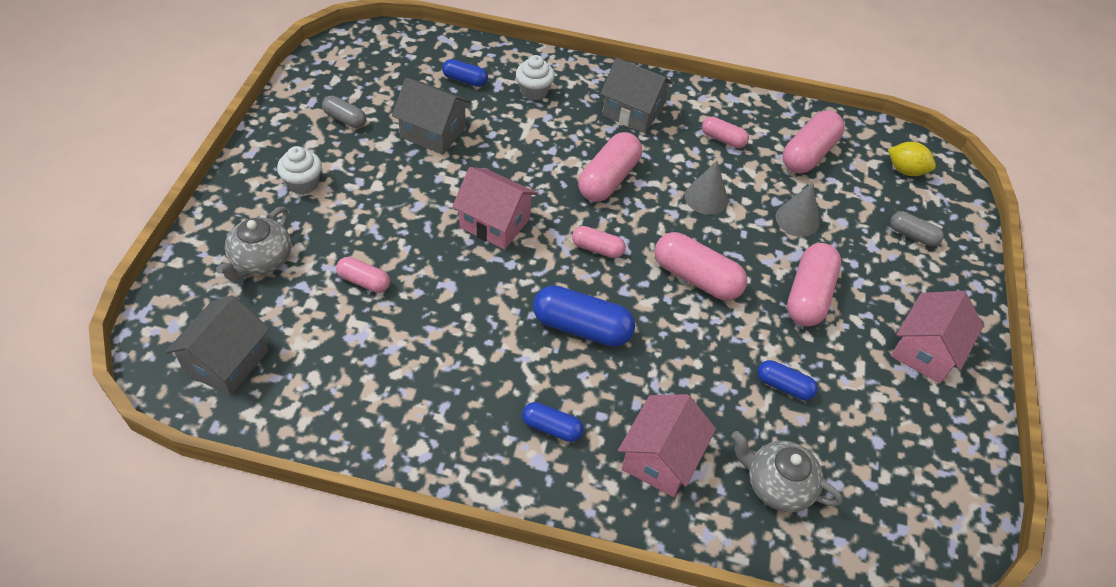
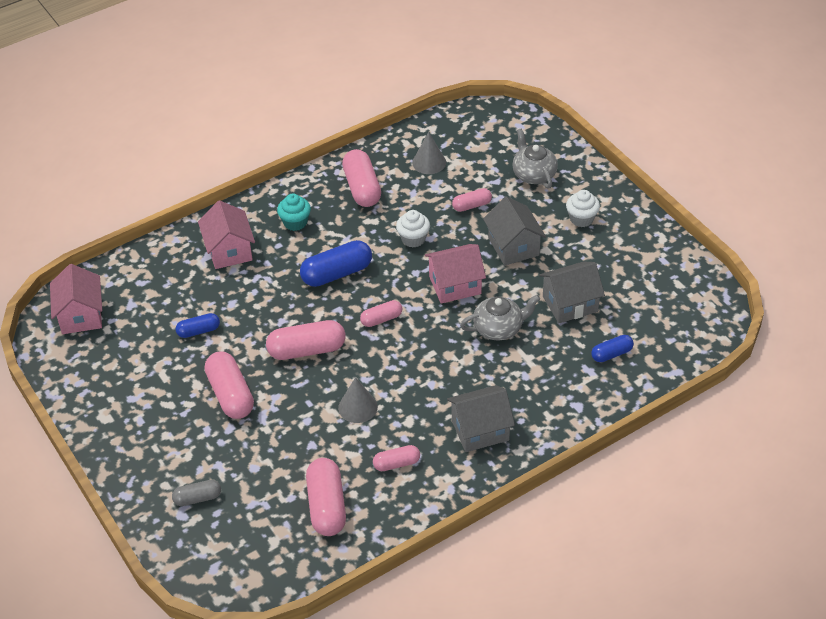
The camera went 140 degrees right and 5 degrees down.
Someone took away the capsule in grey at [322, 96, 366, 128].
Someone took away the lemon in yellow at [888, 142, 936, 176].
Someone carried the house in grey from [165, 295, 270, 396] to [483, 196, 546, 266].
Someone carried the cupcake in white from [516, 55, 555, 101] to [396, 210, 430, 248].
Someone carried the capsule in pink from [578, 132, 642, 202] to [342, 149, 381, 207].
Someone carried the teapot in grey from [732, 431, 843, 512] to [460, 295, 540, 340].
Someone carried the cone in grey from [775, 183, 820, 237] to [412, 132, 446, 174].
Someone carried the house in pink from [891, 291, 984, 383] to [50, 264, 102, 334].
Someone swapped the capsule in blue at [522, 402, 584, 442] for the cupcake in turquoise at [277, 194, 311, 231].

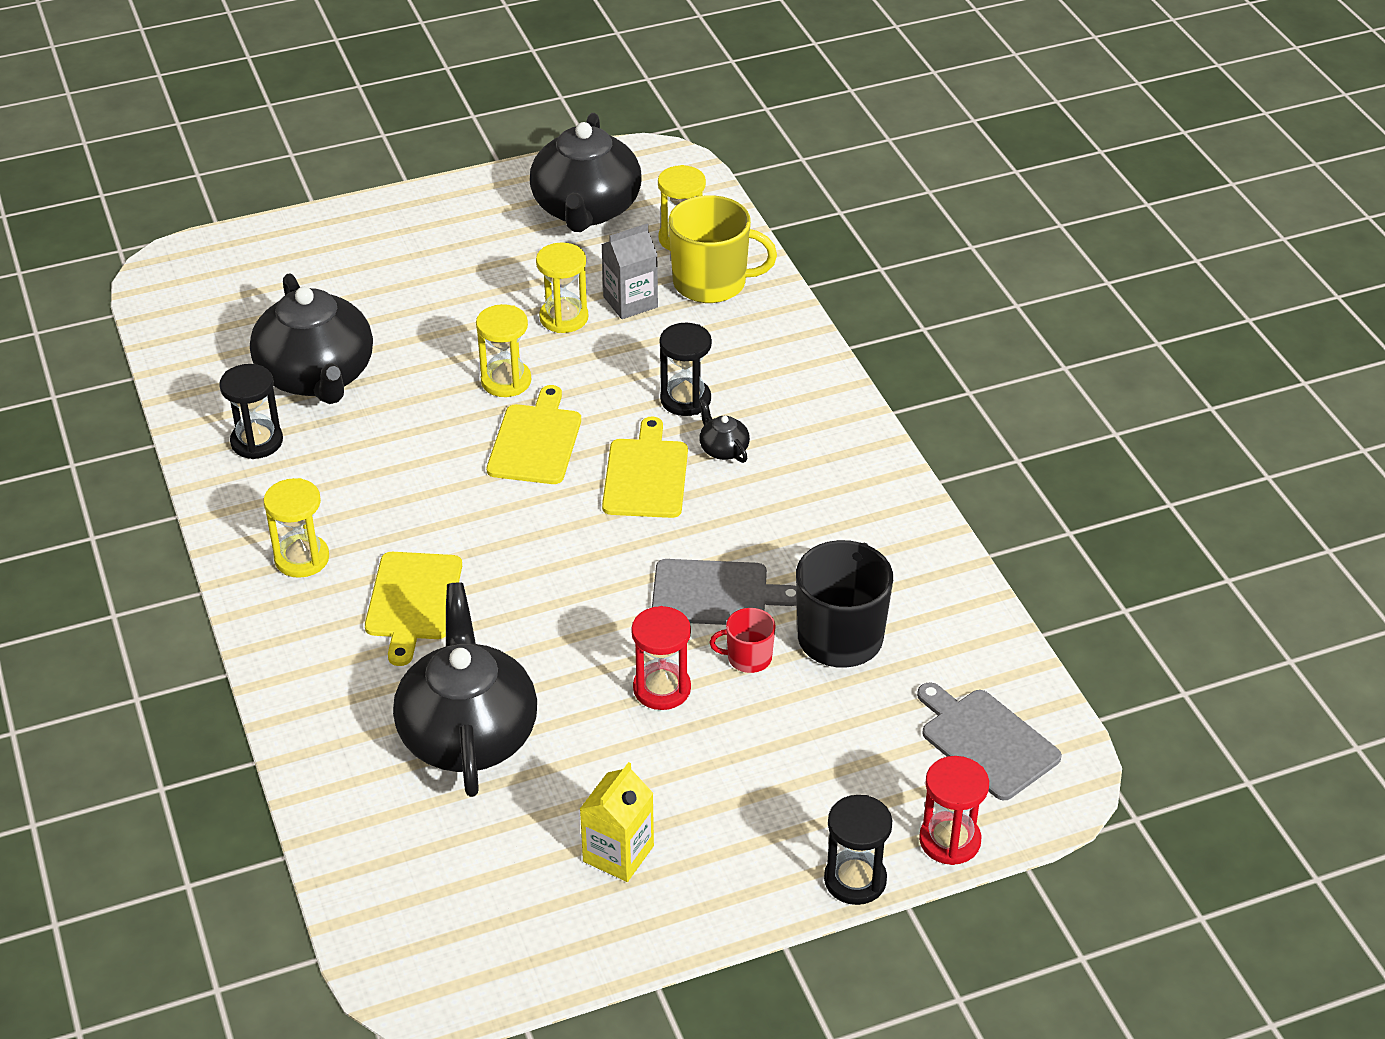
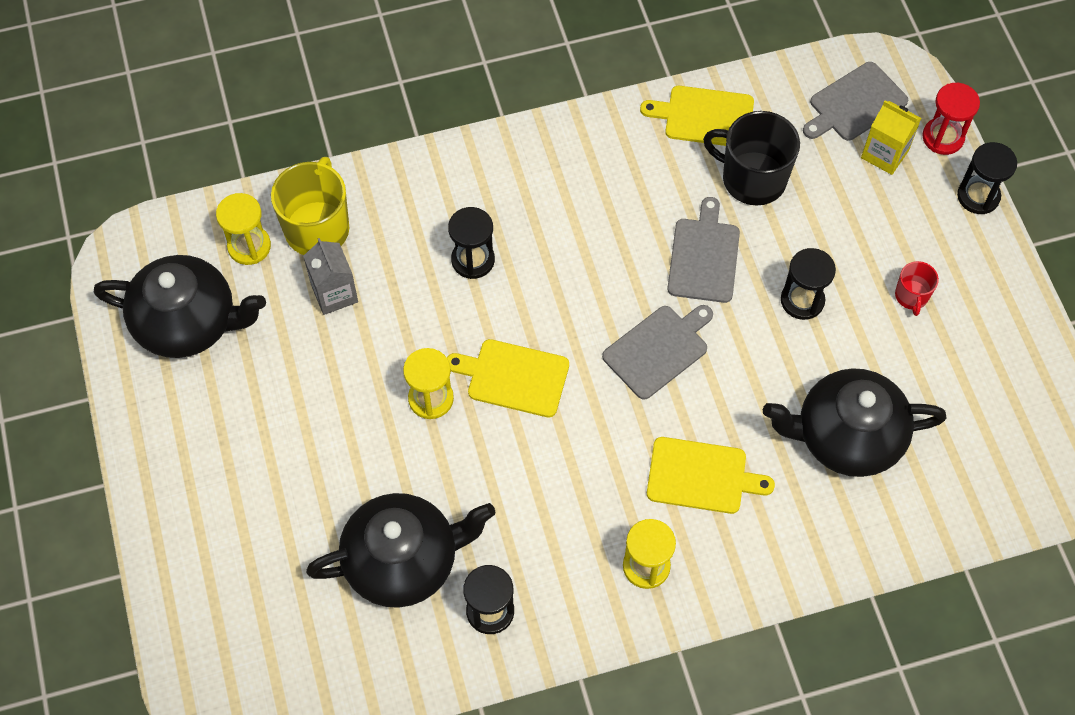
The camera went 85 degrees left and 20 degrees up.
Someone took away the hourglass in yellow at [536, 243, 588, 333].
Someone took away the teapot in black at [699, 399, 750, 463].
Someone put down the cutting board in grey at [602, 305, 713, 400].
Someone carried the carton in yellow from [580, 762, 654, 882] to [861, 101, 921, 175].
Someone carried the cutting board in yellow from [602, 417, 688, 518] to [640, 86, 754, 146].
Someone carried the mug in red from [710, 608, 776, 673] to [895, 261, 939, 316].
Someone repainted the hourglass in red at [631, 606, 691, 710], which became the hourglass in black at [781, 248, 836, 320].

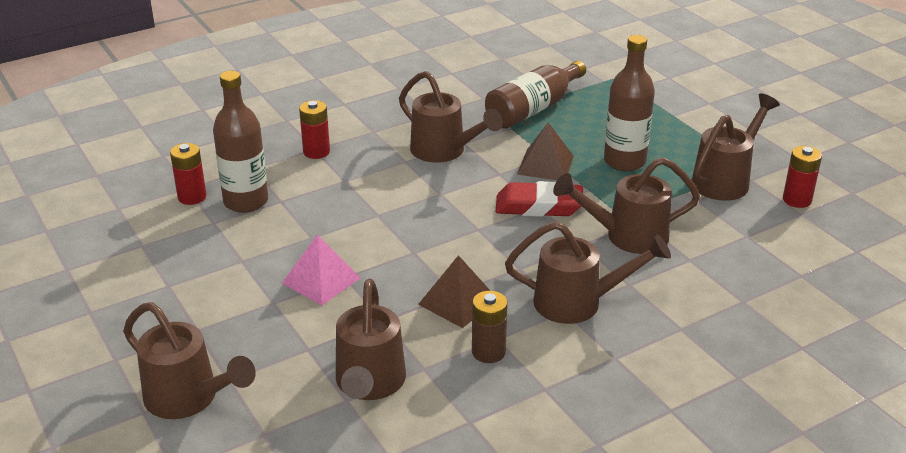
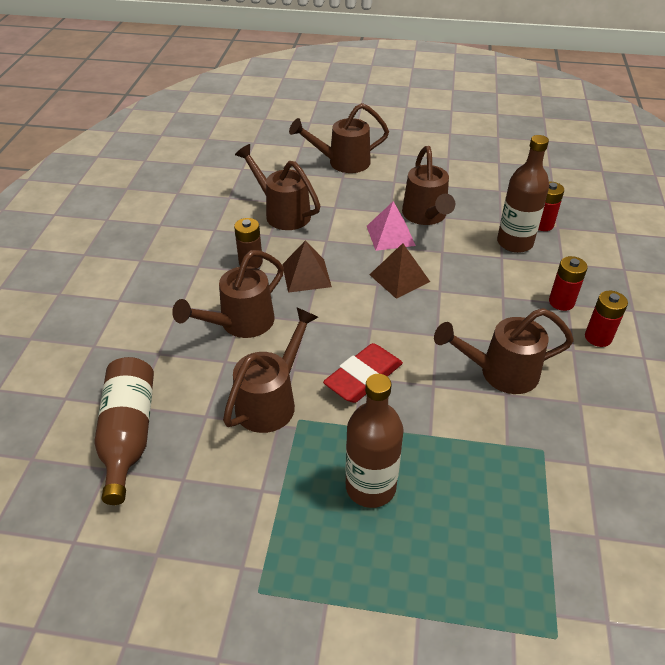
The camera went 130 degrees right and 10 degrees up.
Someone carried the bottle in brown from [485, 61, 586, 129] to [94, 357, 154, 505].
Someone carried the pyramid in brown from [517, 123, 574, 180] to [369, 243, 430, 299].
Someone carried the watering can in brown from [692, 94, 780, 201] to [402, 146, 455, 225].
Someone carried the battery in red from [783, 146, 822, 208] to [585, 291, 628, 347].

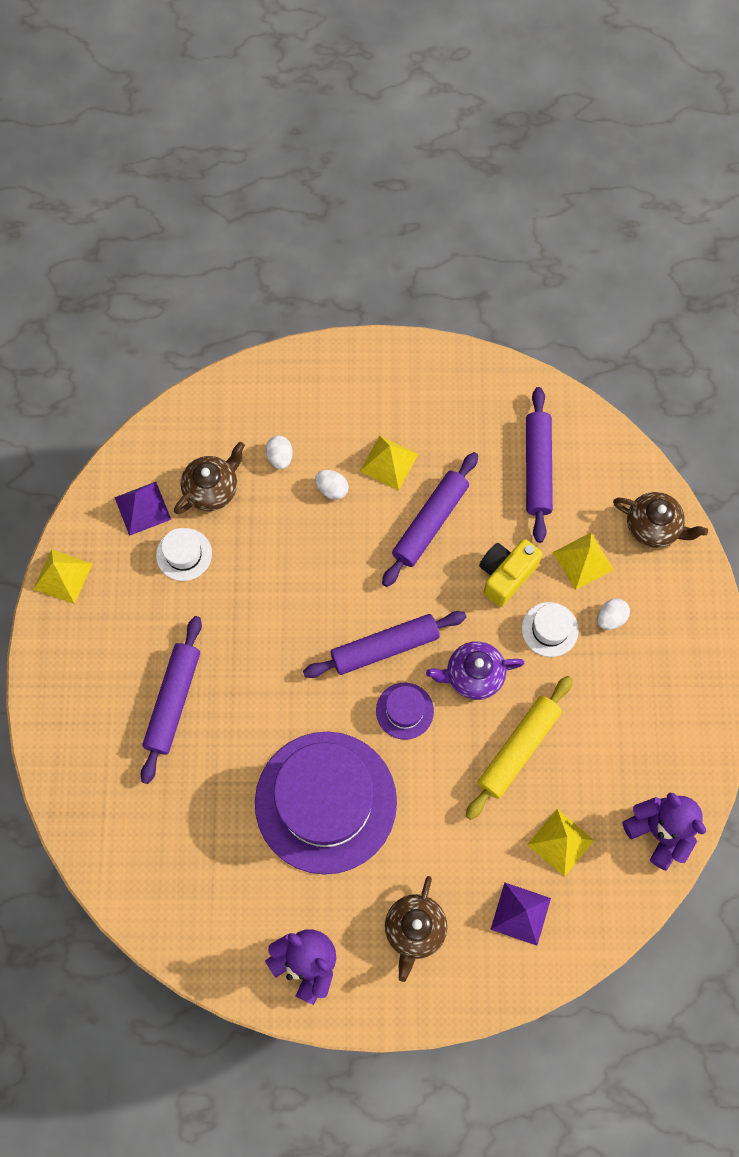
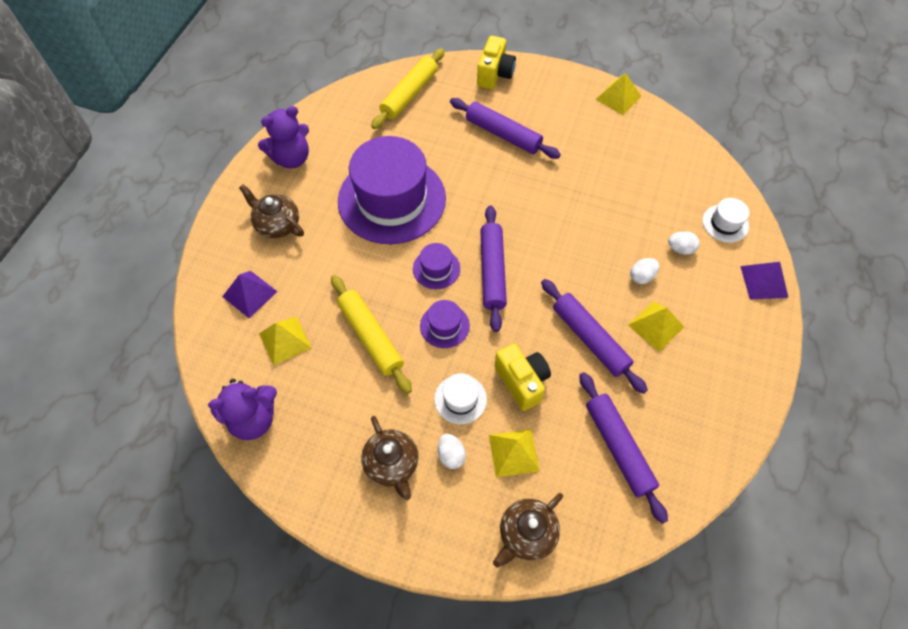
The camera went 110 degrees right and 10 degrees down.
Someone put down the rolling pin in yellow at [371, 48, 444, 129].
Someone put down the camera in yellow at [477, 36, 516, 89].
Someone carried the pyramid in purple from [114, 482, 171, 536] to [740, 262, 788, 299].
Someone carried the hat in white from [156, 528, 212, 581] to [702, 198, 749, 243].
Someone carried the teapot in brown from [174, 442, 245, 514] to [361, 416, 418, 500].
Someone swapped the teapot in purple at [426, 641, 524, 700] for the hat in purple at [420, 300, 470, 348].
Someone rotated the rolling pin in purple at [526, 387, 553, 543] by 45 degrees clockwise.

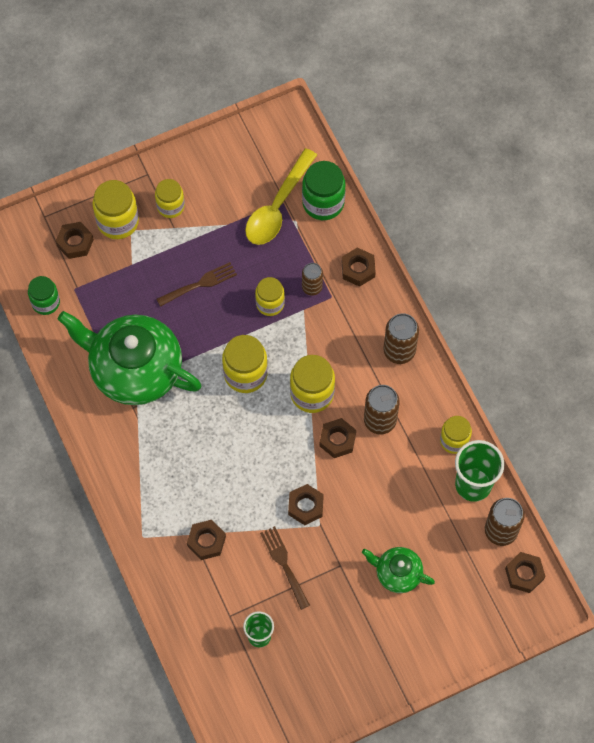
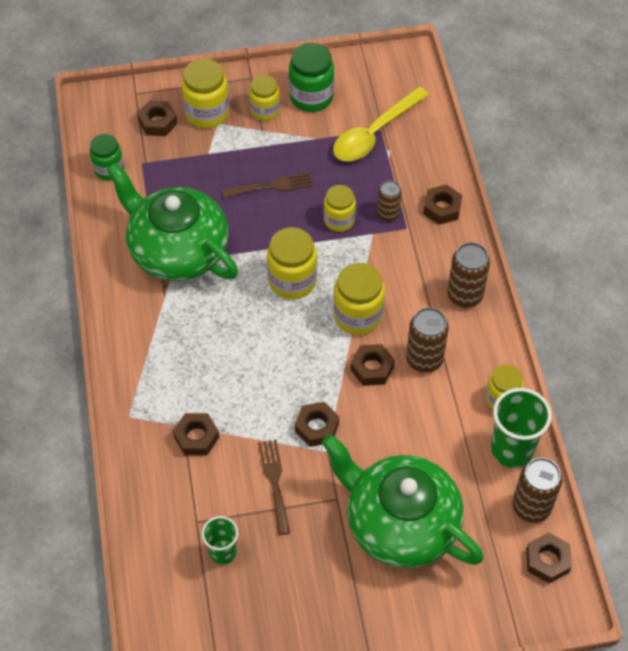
The camera went 15 degrees right and 10 degrees down.
Someone carried the jar in green from [302, 161, 345, 220] to [289, 43, 334, 112].
Someone scaled the teapot in green at [362, 547, 435, 593] by 2.07.

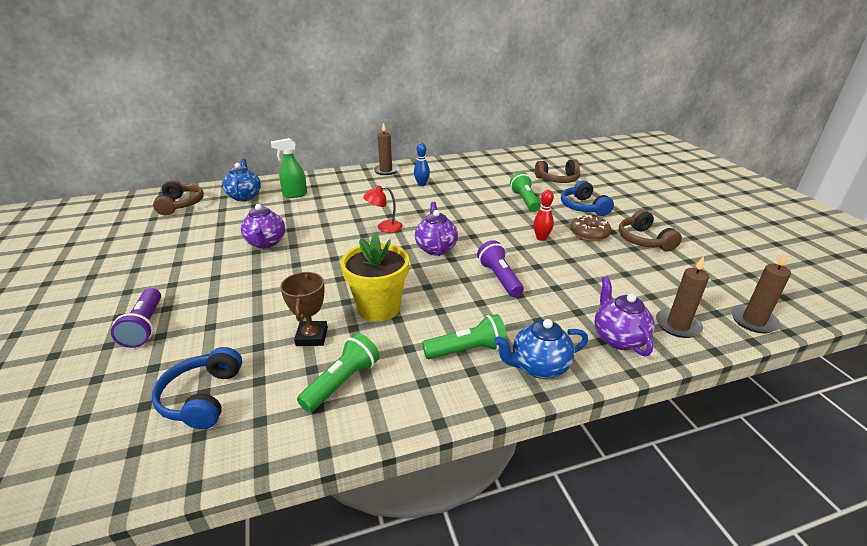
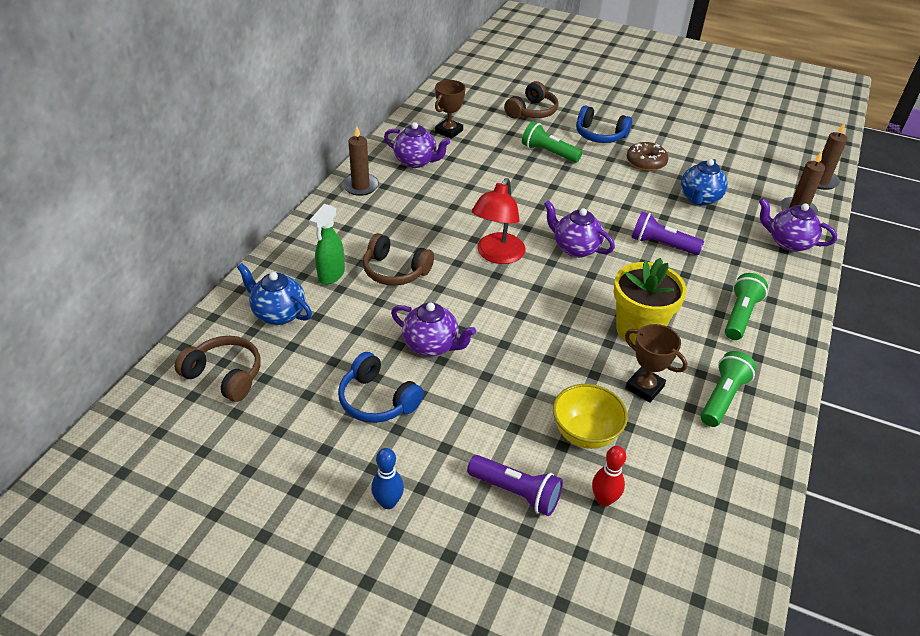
The camera went 50 degrees left and 10 degrees up.
Someone put down the teapot in purple at [384, 122, 450, 168].
Someone put down the trophy in brown at [435, 80, 466, 139].
Someone put down the bowl in yellow at [553, 384, 628, 449].
Someone carried the headphones in blue from [152, 347, 242, 429] to [338, 352, 424, 423].
Someone carried the bowling pin in blue from [414, 143, 430, 186] to [371, 448, 404, 509].
Someone carried the teapot in blue from [494, 319, 588, 379] to [681, 159, 728, 206].
Someone carried the bowling pin in red from [533, 190, 554, 241] to [592, 446, 626, 507].
Someone carried the headphones in brown from [619, 210, 682, 251] to [363, 233, 434, 286].
Someone rotated the flashlight in green at [297, 333, 380, 413] by 45 degrees clockwise.
Someone scaled the lamp in red at [363, 186, 403, 233] by 1.58.

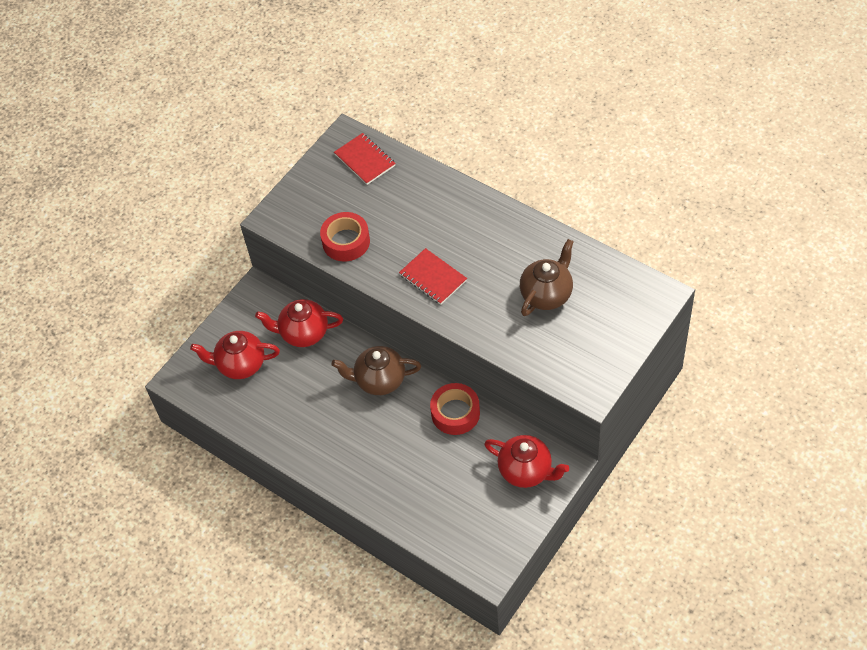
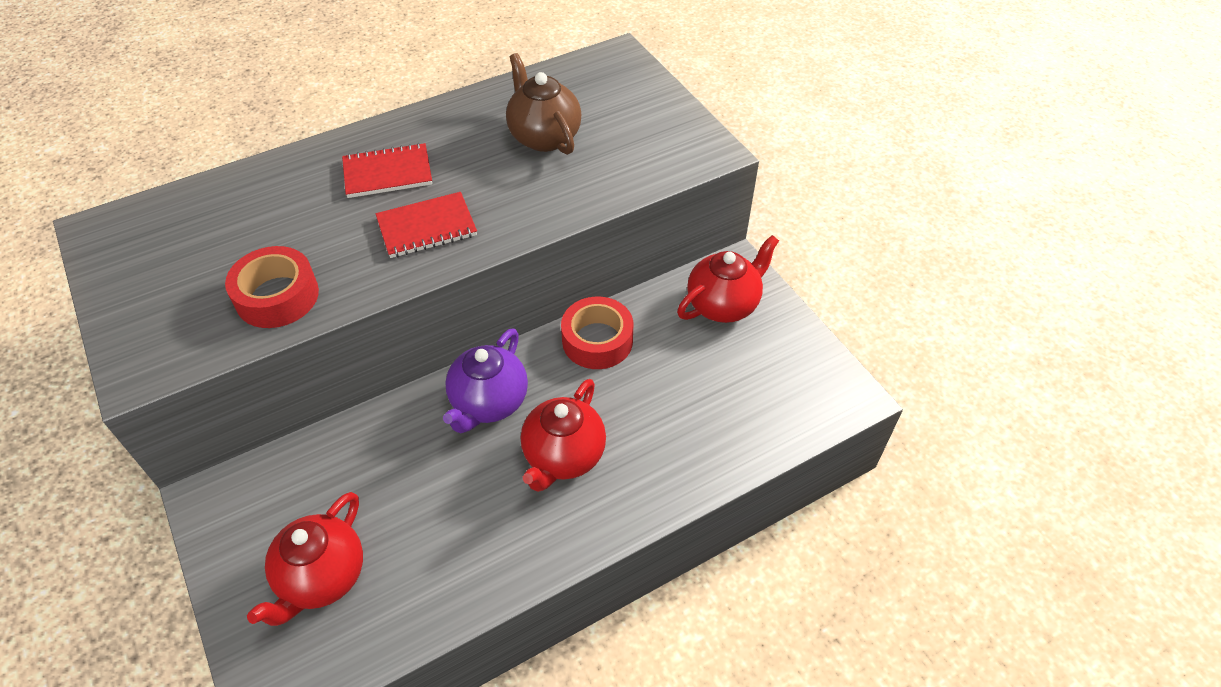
The camera went 70 degrees left and 5 degrees down.
Someone carried the teapot in red from [255, 299, 343, 347] to [521, 379, 606, 492].
Someone carried the notebook in red from [334, 133, 396, 185] to [342, 143, 432, 198].
Someone repainted the teapot in brown at [332, 346, 421, 395], which became the teapot in purple at [443, 328, 528, 433].

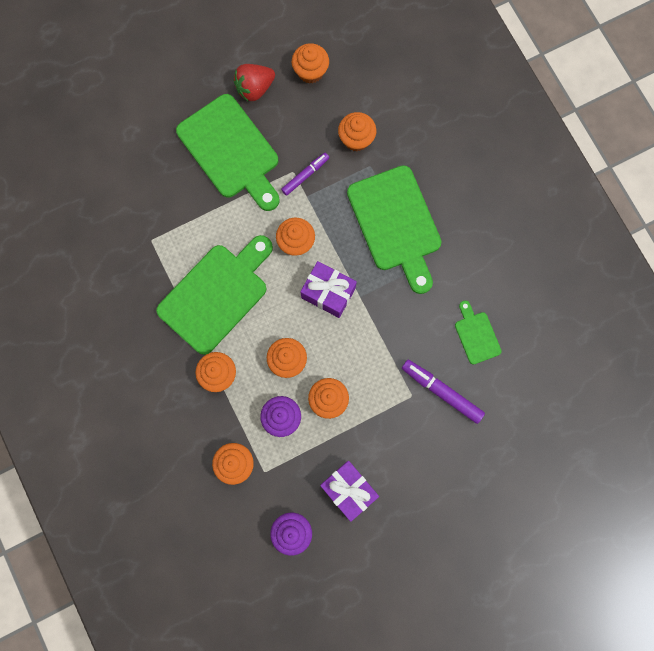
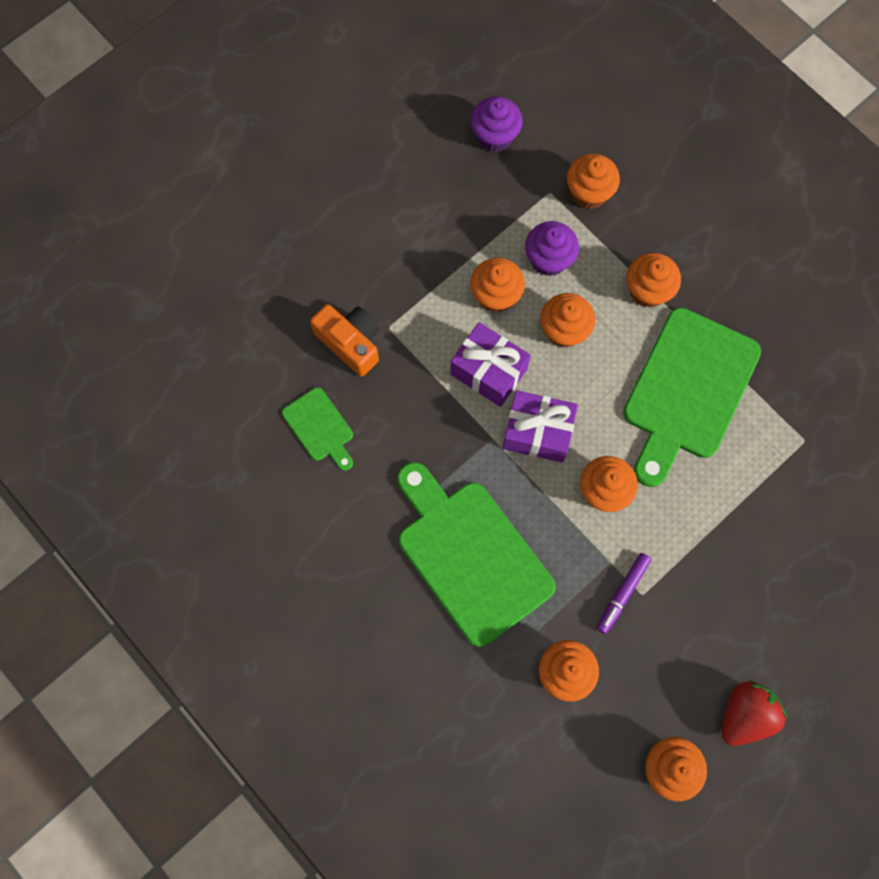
The camera went 165 degrees right and 5 degrees down.
Someone took away the cutting board in green at [176, 94, 279, 211].
Someone carried the gift in purple from [320, 461, 379, 522] to [450, 322, 531, 407].
Someone swapped the marker in purple at [402, 360, 485, 424] for the camera in orange at [310, 304, 380, 377].

